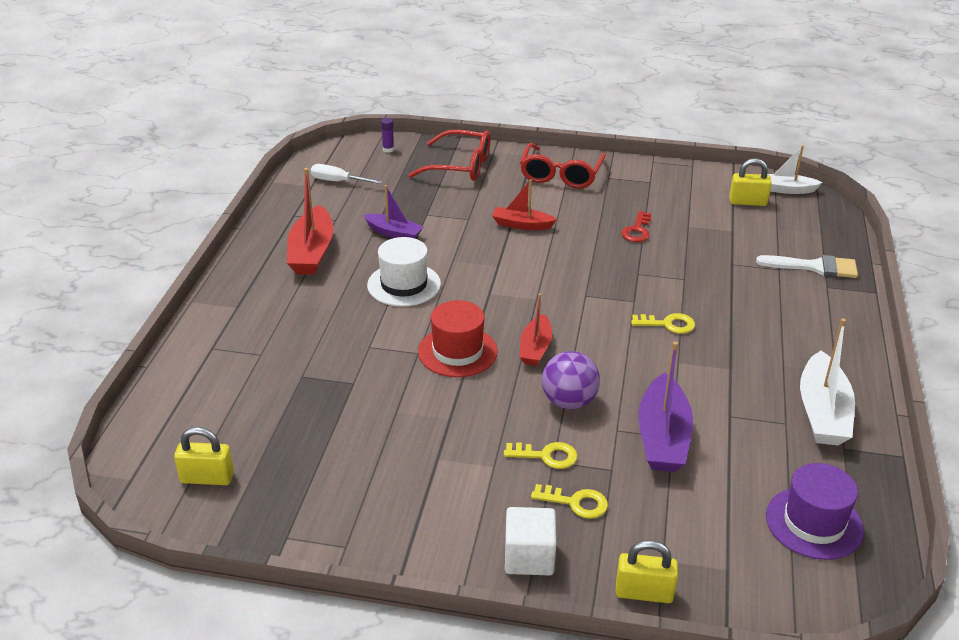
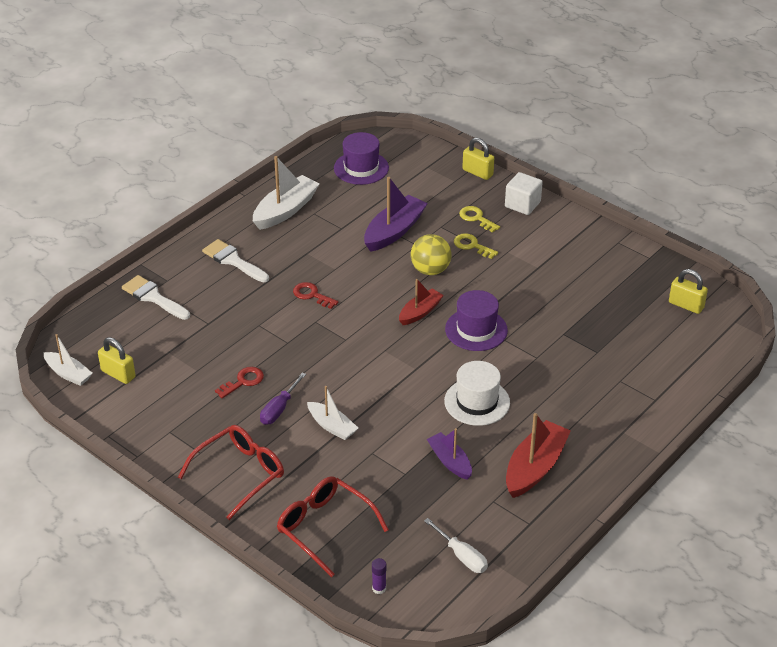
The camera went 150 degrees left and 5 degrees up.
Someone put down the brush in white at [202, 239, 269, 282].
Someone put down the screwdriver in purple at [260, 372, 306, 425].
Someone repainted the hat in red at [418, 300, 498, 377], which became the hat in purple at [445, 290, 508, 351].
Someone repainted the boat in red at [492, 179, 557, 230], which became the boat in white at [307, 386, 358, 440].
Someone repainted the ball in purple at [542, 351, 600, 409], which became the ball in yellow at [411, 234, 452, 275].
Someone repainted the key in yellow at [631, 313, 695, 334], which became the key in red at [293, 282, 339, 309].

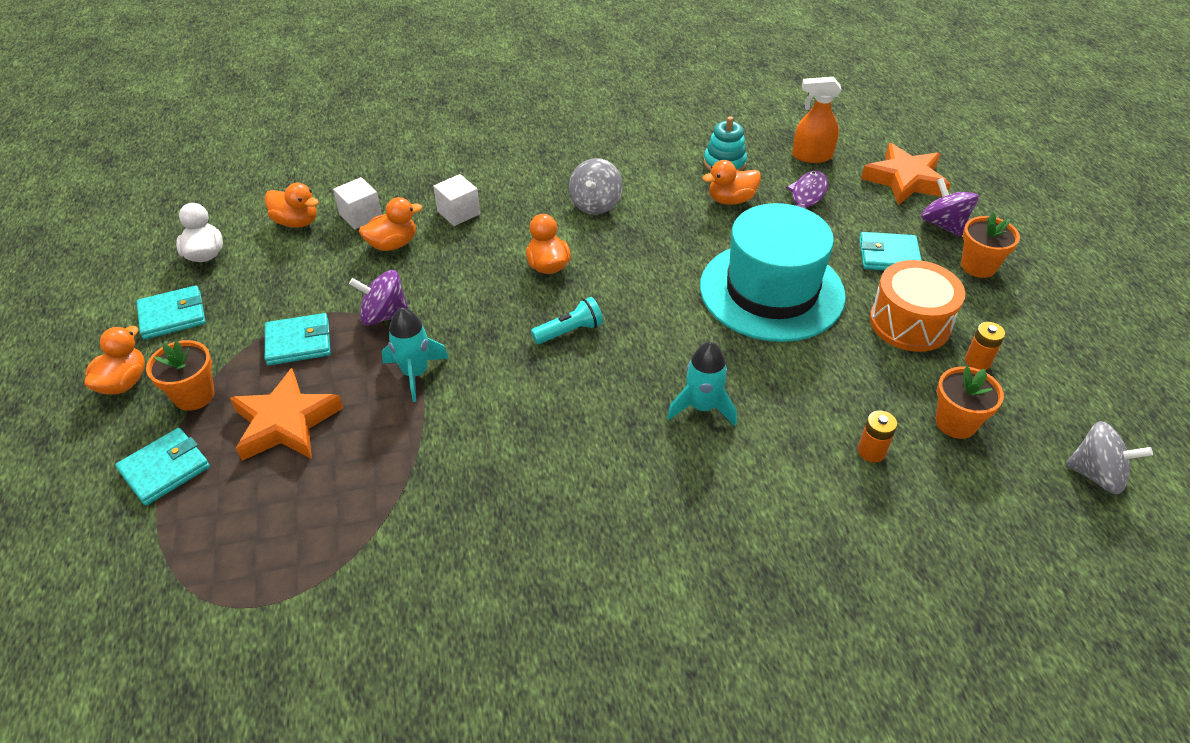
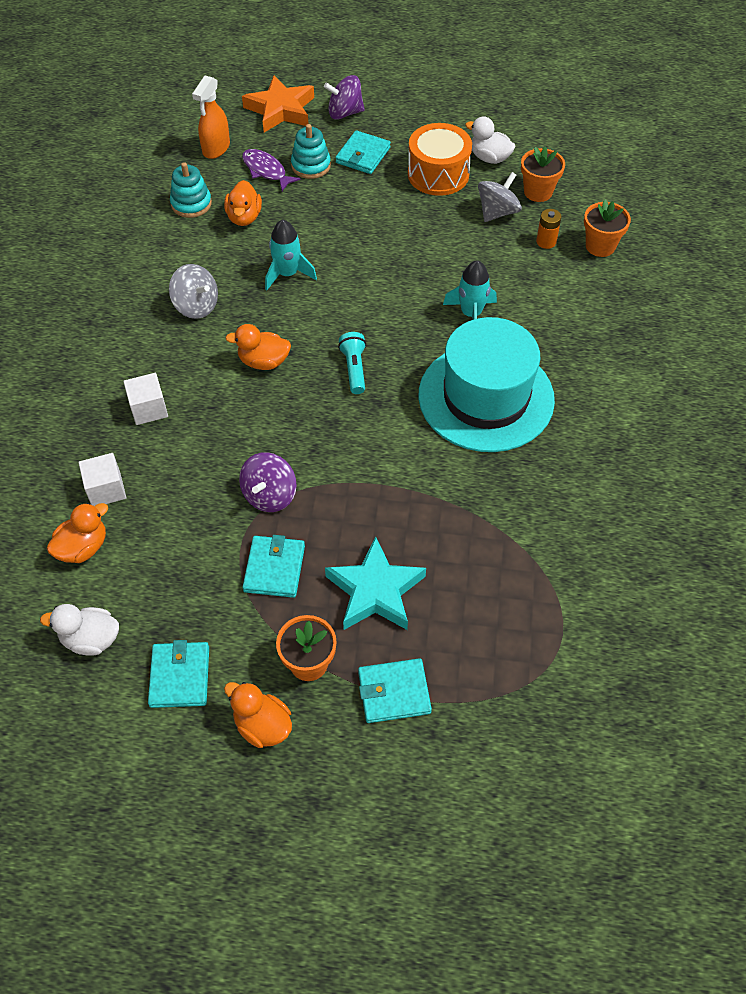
The camera went 70 degrees left and 10 degrees up.
Someone took away the duck in orange at [359, 197, 422, 251].
Someone put down the stacking toy in turquoise at [291, 124, 331, 179].
Someone carried the rocket in turquoise from [382, 308, 449, 402] to [265, 219, 317, 290].
Someone carried the hat in turquoise from [700, 203, 846, 342] to [418, 317, 555, 452].
Someone carried the flower pot in orange from [961, 212, 1020, 278] to [584, 200, 631, 257].
Someone carried the spinning top in grey from [1066, 421, 1153, 494] to [478, 172, 522, 222].
Someone swapped the battery in orange at [965, 322, 1005, 370] for the duck in white at [465, 116, 516, 164].
Someone repainted the star in orange at [230, 368, 343, 461], which became the star in turquoise at [325, 536, 426, 630].
Someone rotated the wallet in turquoise at [115, 428, 210, 506] by 75 degrees counterclockwise.

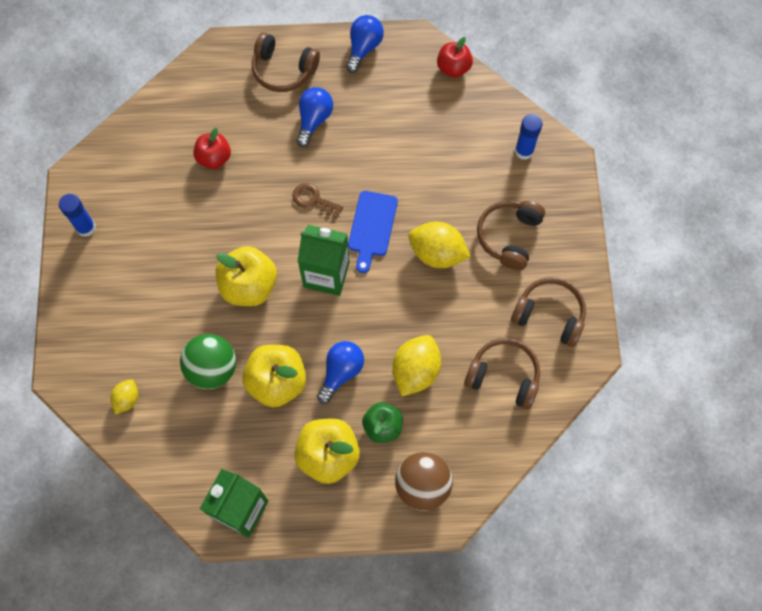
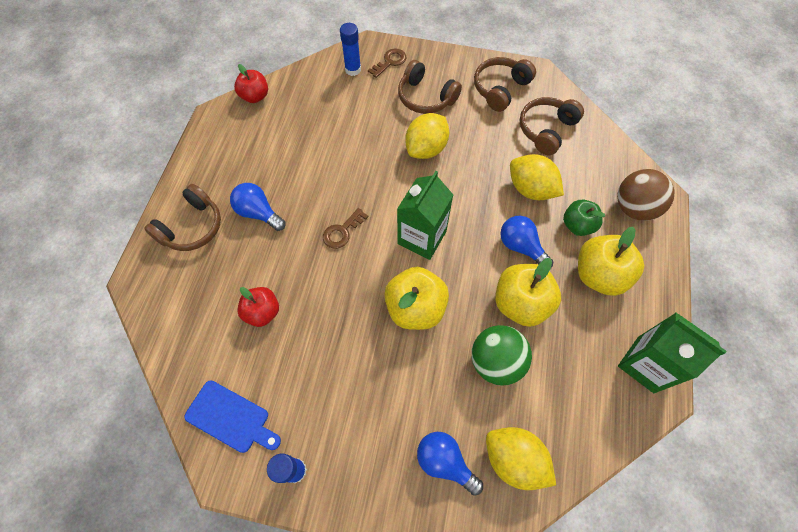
The camera went 75 degrees left and 5 degrees down.
Someone put down the key in brown at [368, 49, 406, 78].
Someone carried the light bulb in blue from [346, 15, 384, 73] to [417, 432, 483, 496].
Someone carried the cutting board in blue from [348, 191, 398, 273] to [184, 380, 281, 453].
Someone scaled the lemon in yellow at [110, 379, 138, 414] by 1.81.

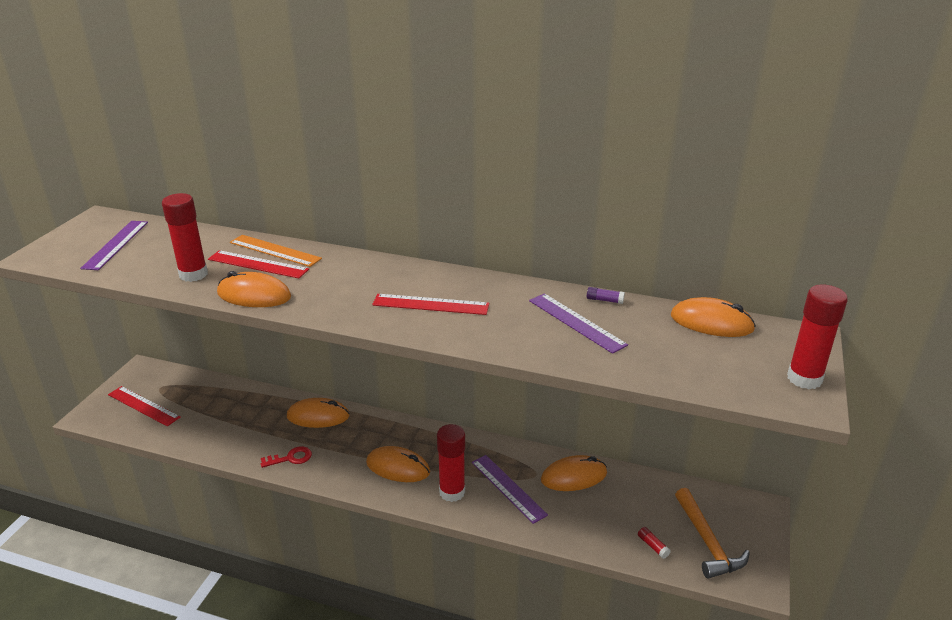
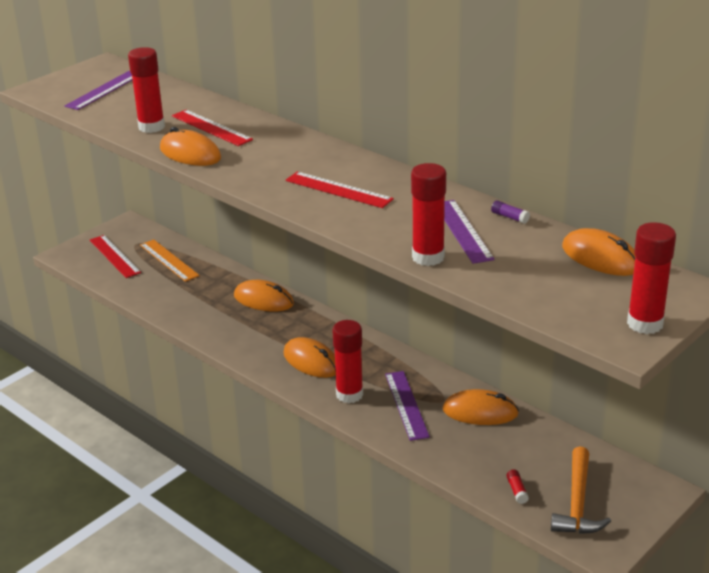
The camera went 25 degrees right and 0 degrees up.
Someone took away the key in red at [261, 446, 312, 468].
Someone put down the glue stick in red at [411, 163, 446, 266].
Someone carried the ruler in orange from [230, 235, 322, 267] to [140, 239, 200, 282].

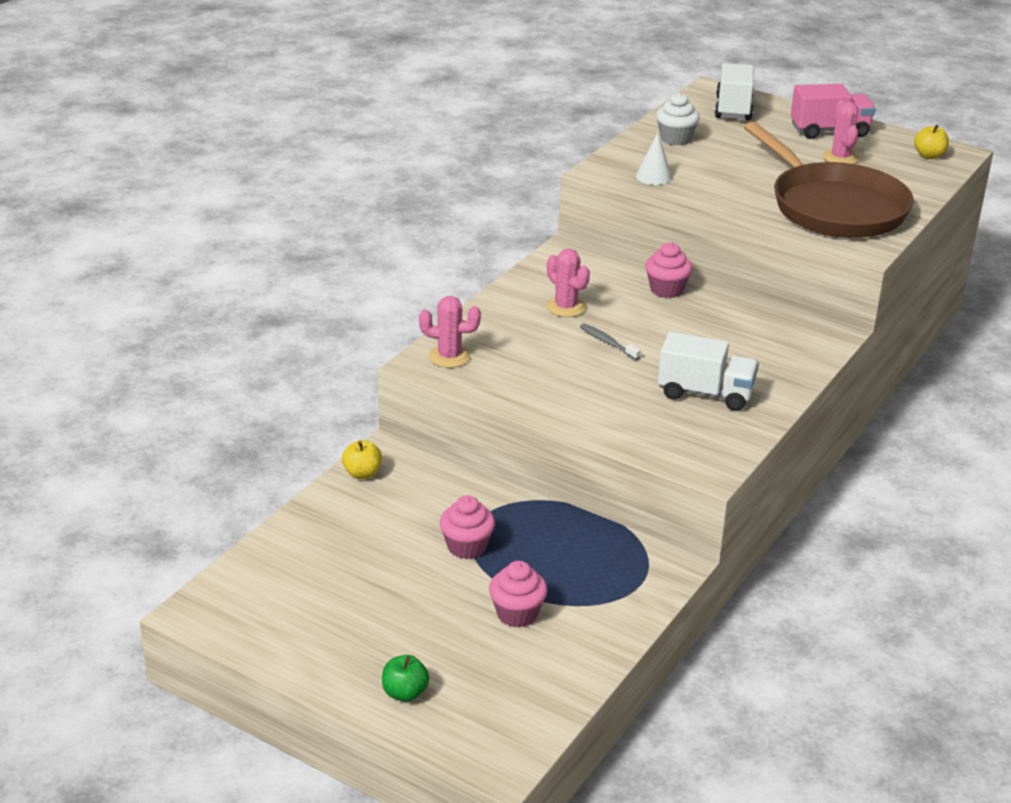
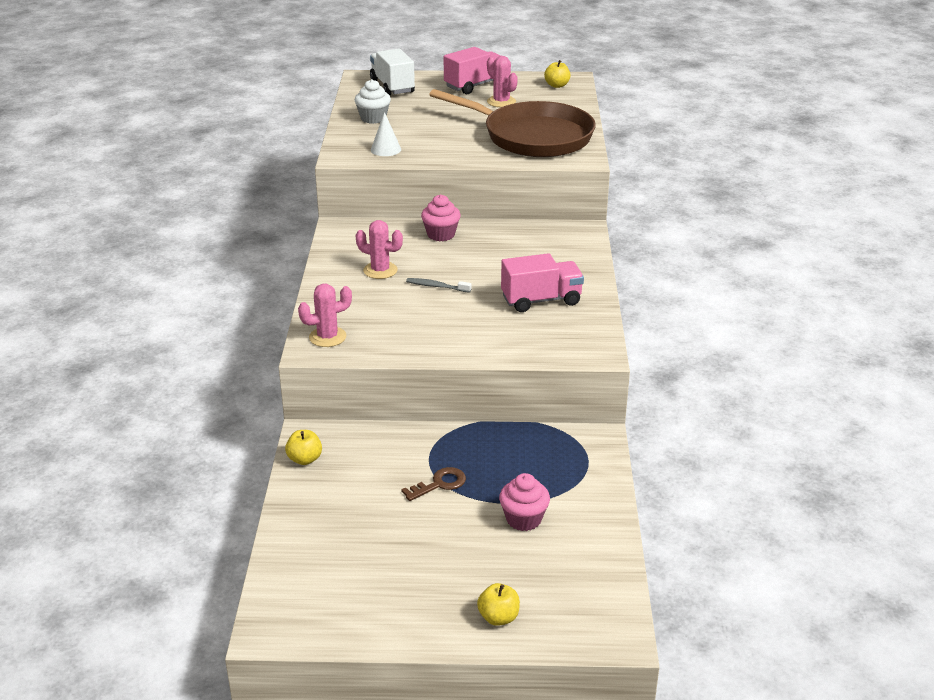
The camera went 30 degrees left and 0 degrees up.
Someone swapped the cupcake in pink at [440, 495, 495, 559] for the key in brown at [401, 467, 466, 501].
Someone repainted the apple in green at [382, 655, 429, 702], which became the apple in yellow at [477, 583, 520, 626].
Someone repainted the truck in white at [658, 332, 759, 411], which became the truck in pink at [501, 253, 584, 312].

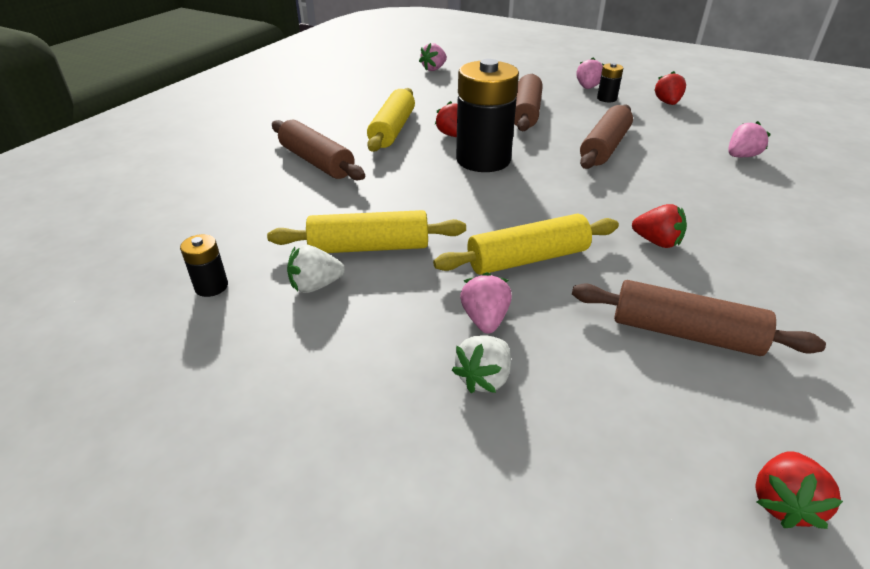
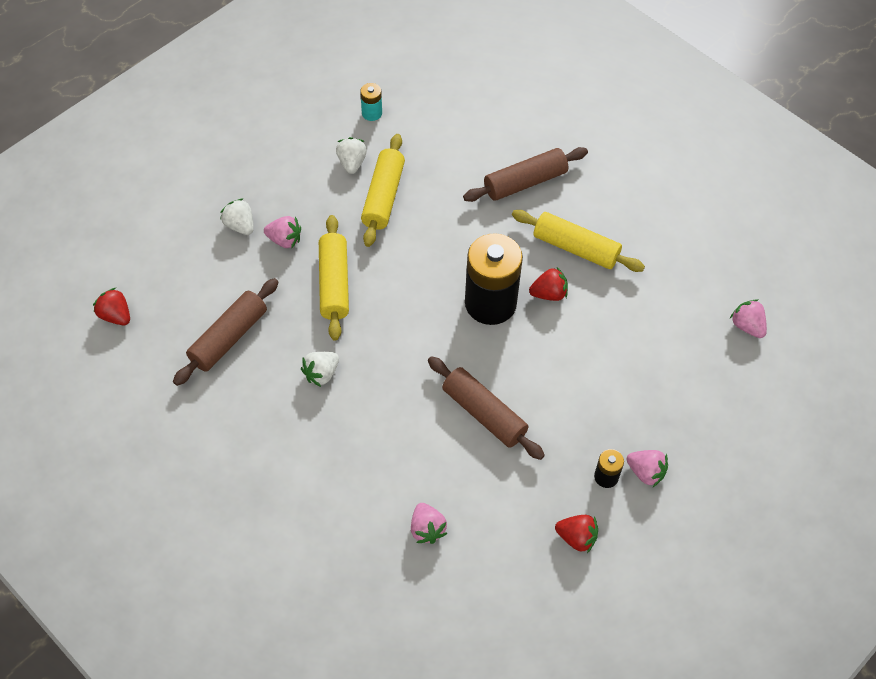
The camera went 105 degrees right and 20 degrees up.
Someone took away the rolling pin in brown at [514, 74, 543, 131].
Someone repainted the battery in black at [180, 234, 228, 297], which became the battery in turquoise at [360, 83, 382, 121].
Someone repainted the strawberry in red at [632, 204, 687, 248], which became the strawberry in white at [301, 352, 339, 387].

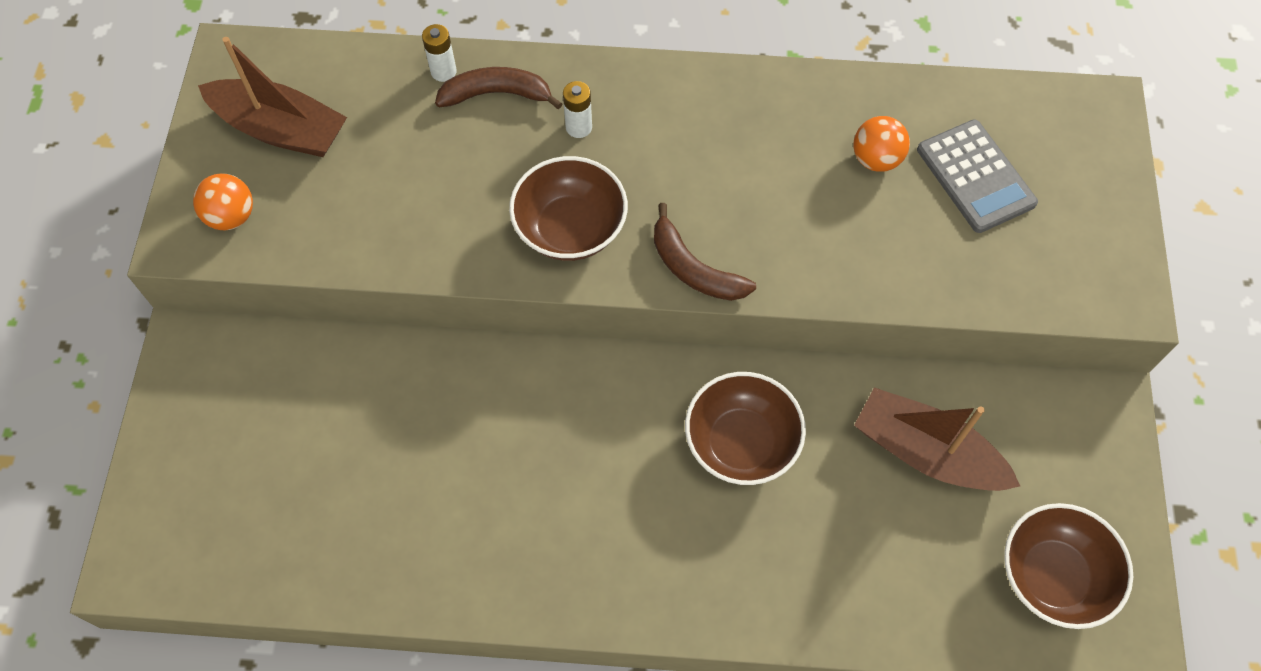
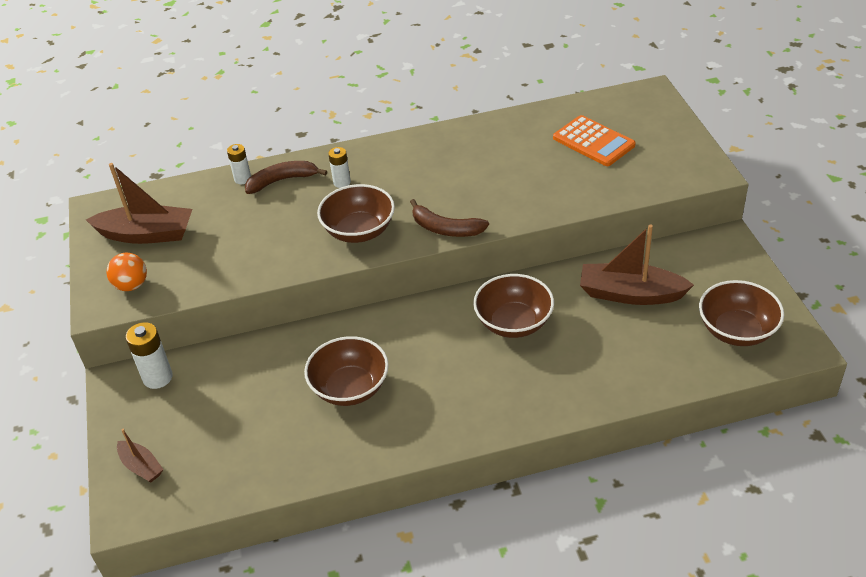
The camera went 15 degrees left and 20 degrees down.
Someone took away the ball in orange at [854, 116, 910, 172].
Someone put down the boat in brown at [117, 429, 164, 483].
Someone put down the battery in white at [126, 322, 173, 389].
Someone put down the bowl in brown at [304, 336, 389, 406].
Someone repainted the calculator in grey at [917, 119, 1038, 233], which became the calculator in orange at [553, 115, 636, 166].

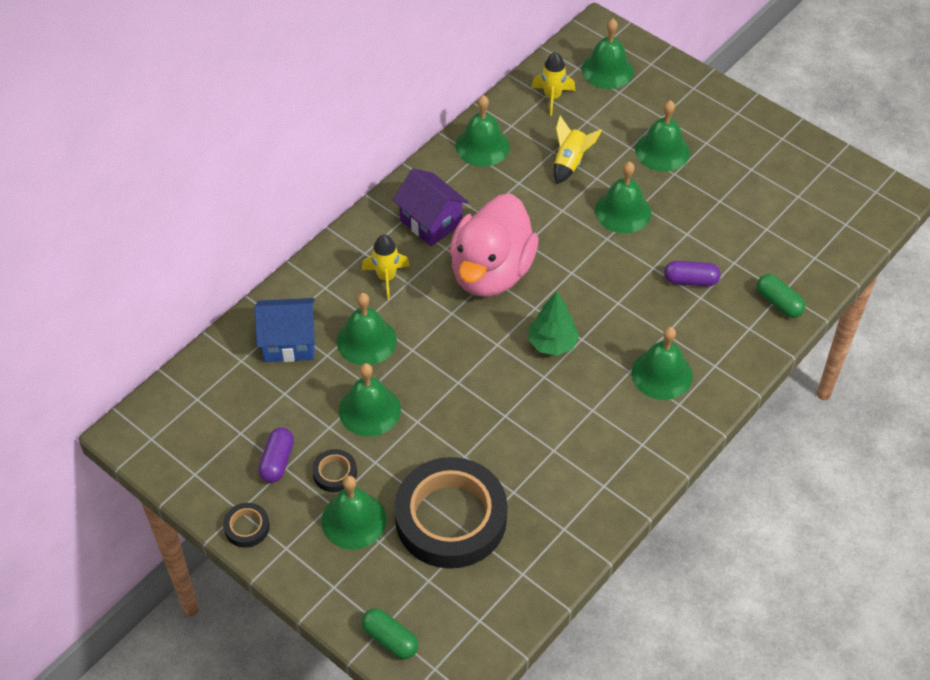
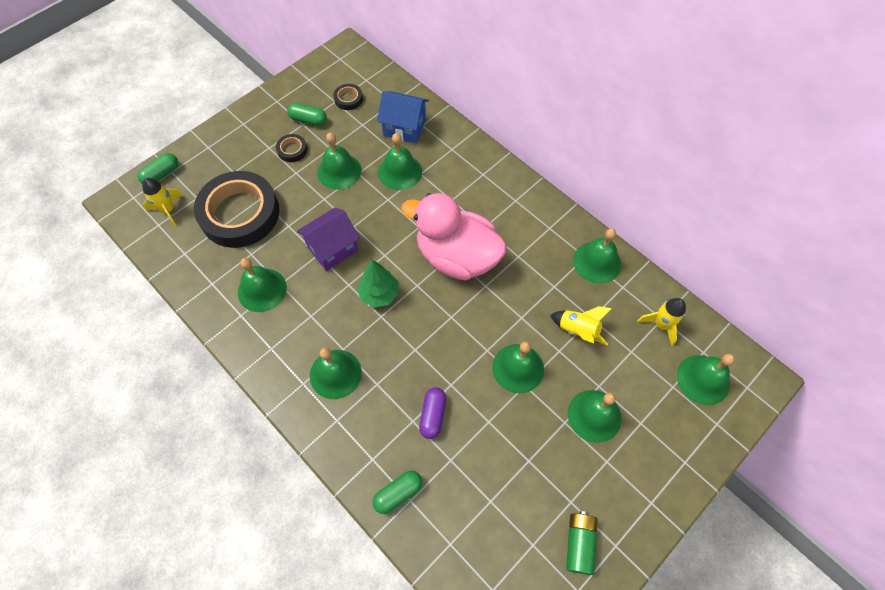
The camera went 95 degrees right and 10 degrees up.
Someone put down the battery in green at [566, 511, 597, 575].
Someone carried the tape in black from [223, 503, 270, 548] to [333, 84, 363, 110].
Someone carried the bell in green from [321, 475, 387, 550] to [238, 258, 287, 312].
Someone carried the rocket in yellow from [362, 234, 410, 300] to [142, 178, 183, 226].
Someone carried the house in purple from [393, 169, 468, 246] to [297, 208, 360, 271].
Someone repainted the capsule in purple at [258, 427, 294, 483], which became the capsule in green at [287, 103, 327, 126].
Someone rotated the house in blue at [254, 298, 315, 362] by 75 degrees counterclockwise.

